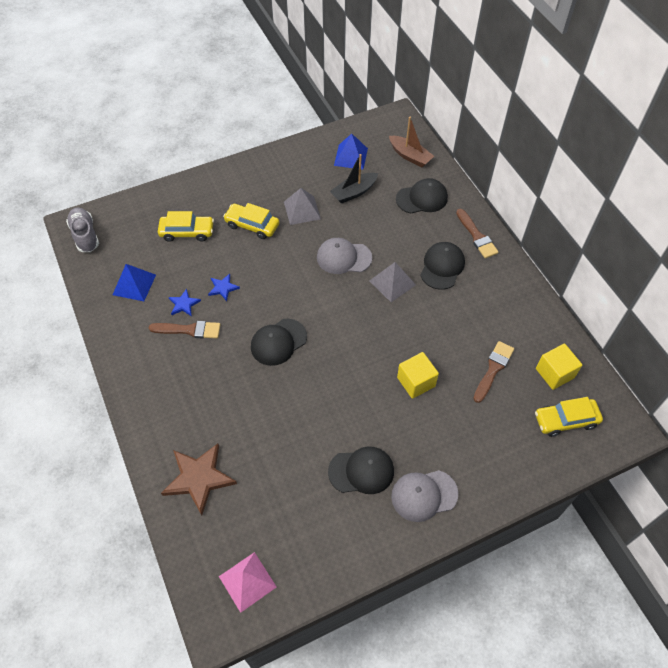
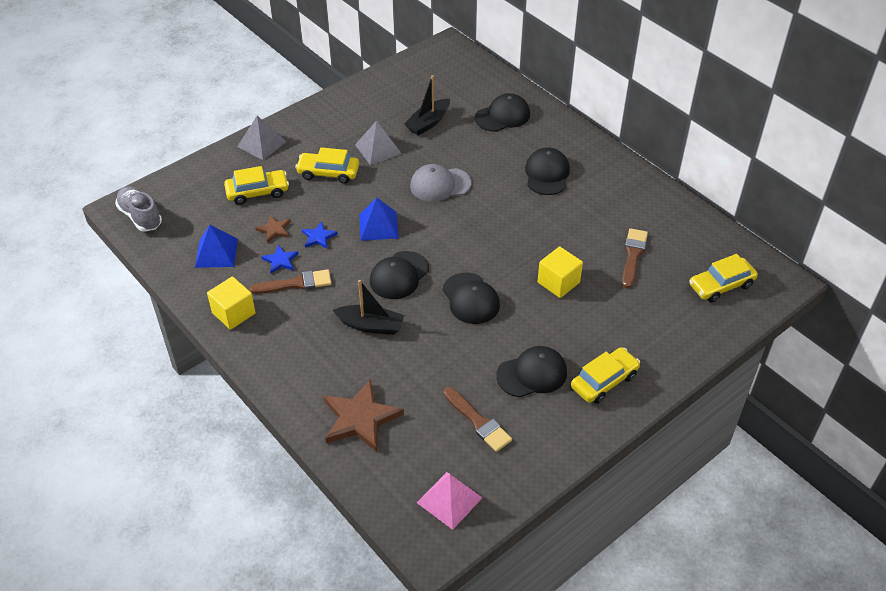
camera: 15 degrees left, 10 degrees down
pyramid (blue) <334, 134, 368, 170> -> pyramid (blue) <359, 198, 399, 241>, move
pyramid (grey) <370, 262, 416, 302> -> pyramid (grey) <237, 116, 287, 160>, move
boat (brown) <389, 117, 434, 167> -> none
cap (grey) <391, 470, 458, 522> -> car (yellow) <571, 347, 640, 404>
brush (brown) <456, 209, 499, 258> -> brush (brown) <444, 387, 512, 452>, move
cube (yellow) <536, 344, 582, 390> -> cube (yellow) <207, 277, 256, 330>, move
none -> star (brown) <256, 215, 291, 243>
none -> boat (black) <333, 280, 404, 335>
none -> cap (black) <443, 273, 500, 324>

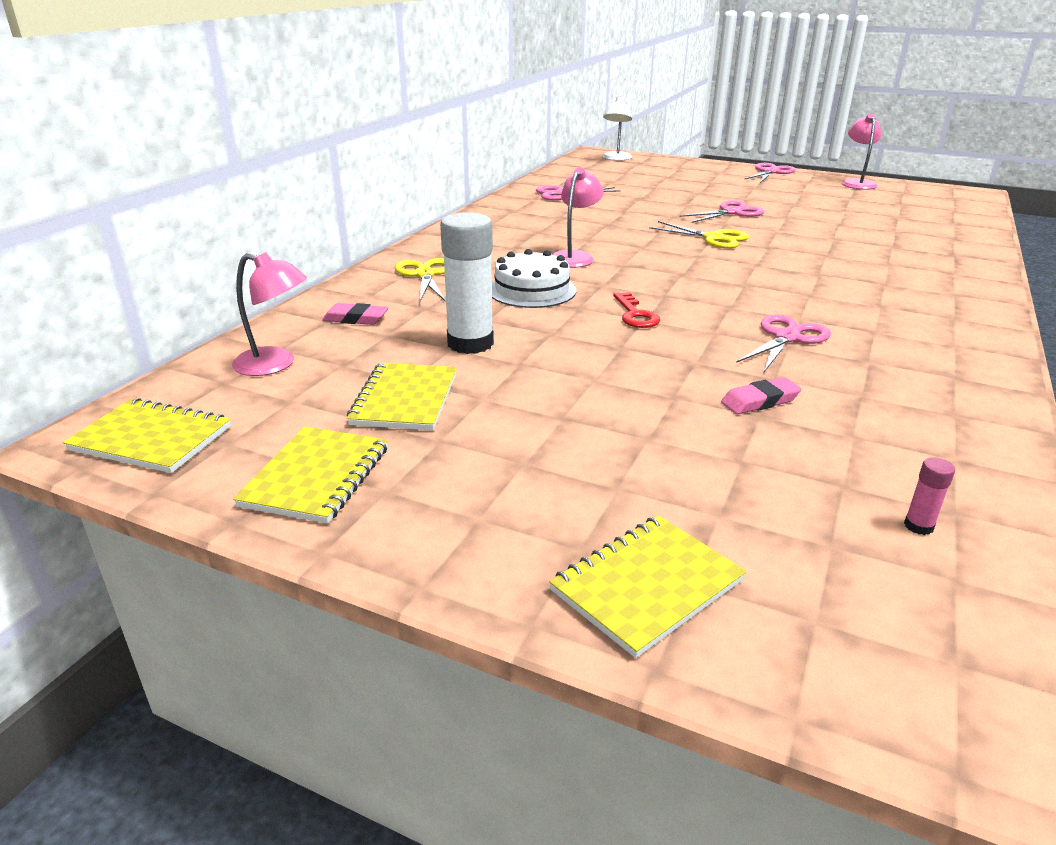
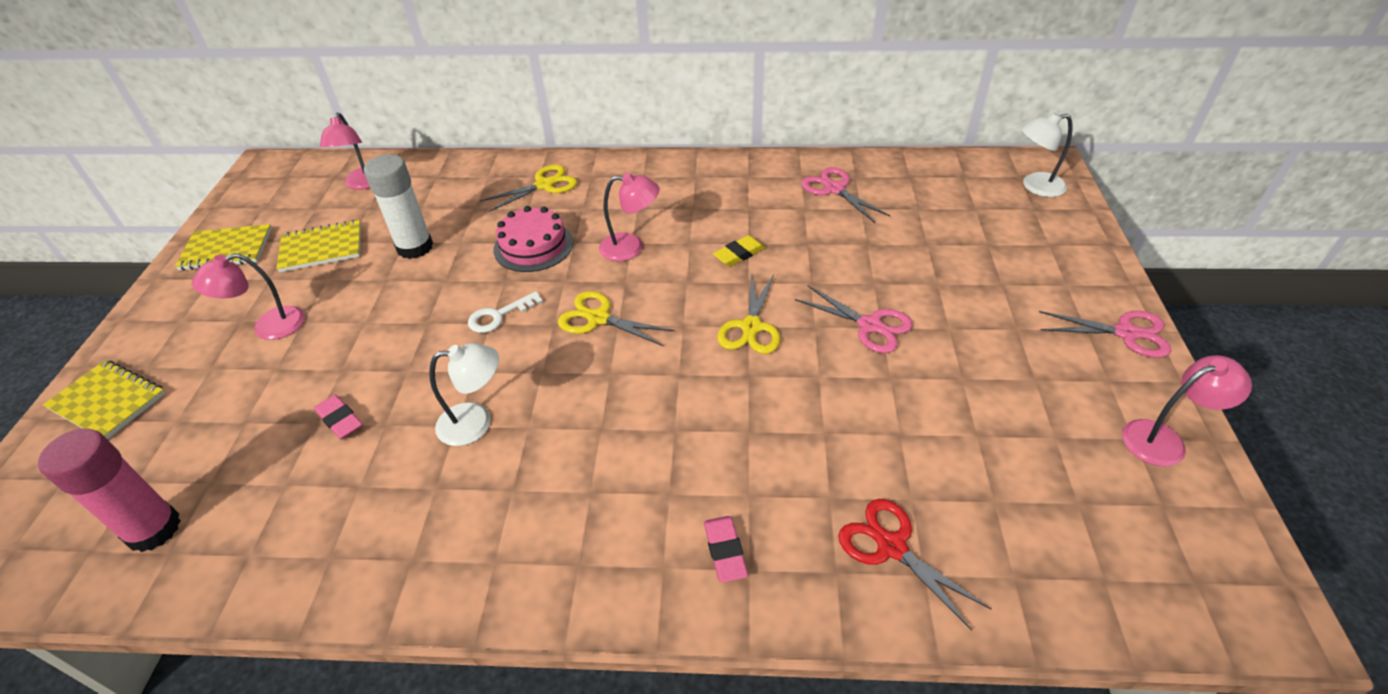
camera: 70 degrees right, 15 degrees up
notebook (yellow) <63, 398, 231, 473> -> none
eraser (pink) <322, 303, 389, 325> -> eraser (pink) <704, 516, 748, 583>, move
cake (white) <492, 249, 576, 308> -> cake (pink) <494, 206, 573, 272>
key (red) <613, 292, 660, 328> -> key (white) <468, 291, 543, 333>
scissors (pink) <736, 314, 831, 372> -> lamp (white) <429, 343, 499, 446>
glue stick (pink) <904, 457, 955, 535> -> glue stick (pink) <38, 428, 181, 552>, x2.45
none -> lamp (pink) <192, 253, 305, 340>
none -> scissors (yellow) <558, 291, 674, 346>
none -> eraser (yellow) <713, 235, 765, 267>
none -> scissors (red) <838, 499, 991, 631>

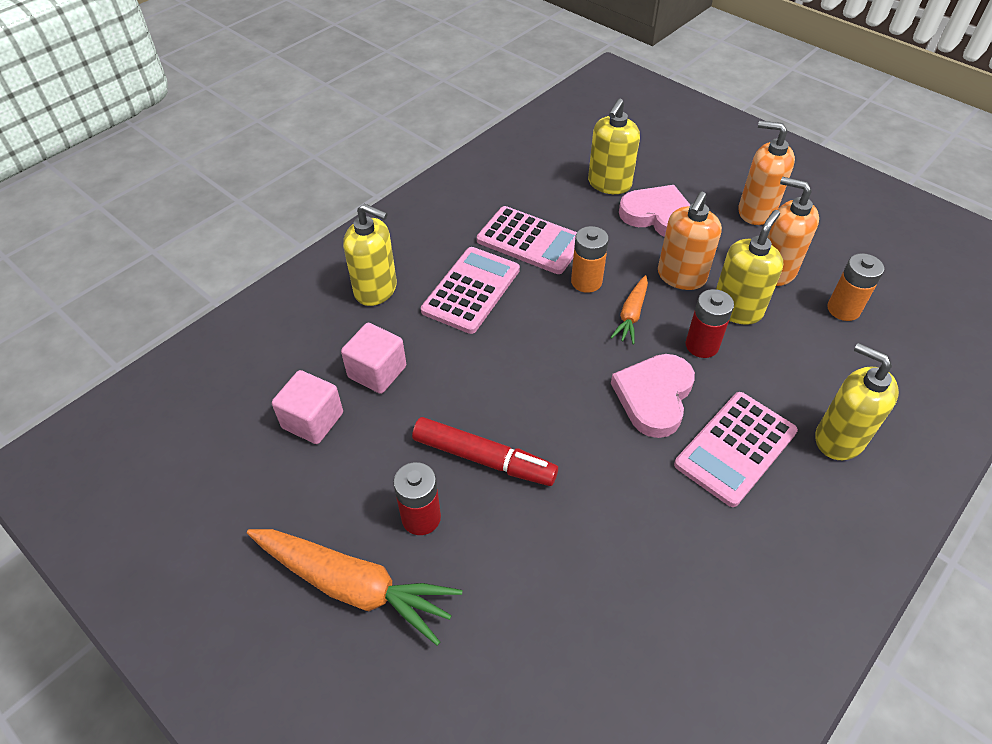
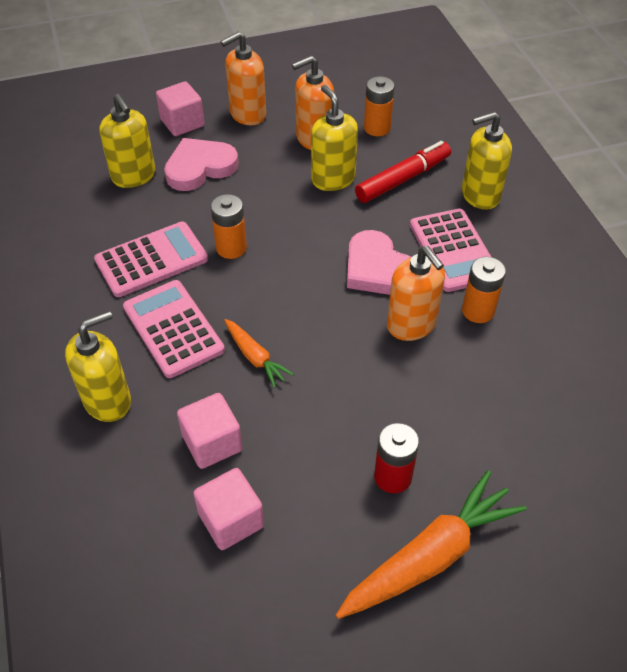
camera: 60 degrees left, 0 degrees up
marker (red) <412, 417, 558, 486> -> marker (red) <355, 141, 451, 203>, move
carrot (orange) <610, 275, 648, 344> -> carrot (orange) <224, 319, 294, 388>, move
soap dispenser (orange) <658, 192, 722, 290> -> soap dispenser (orange) <387, 246, 445, 341>, move
battery (red) <686, 289, 734, 358> -> none
none -> cube (pink) <156, 81, 205, 136>
none -> battery (orange) <462, 257, 506, 323>

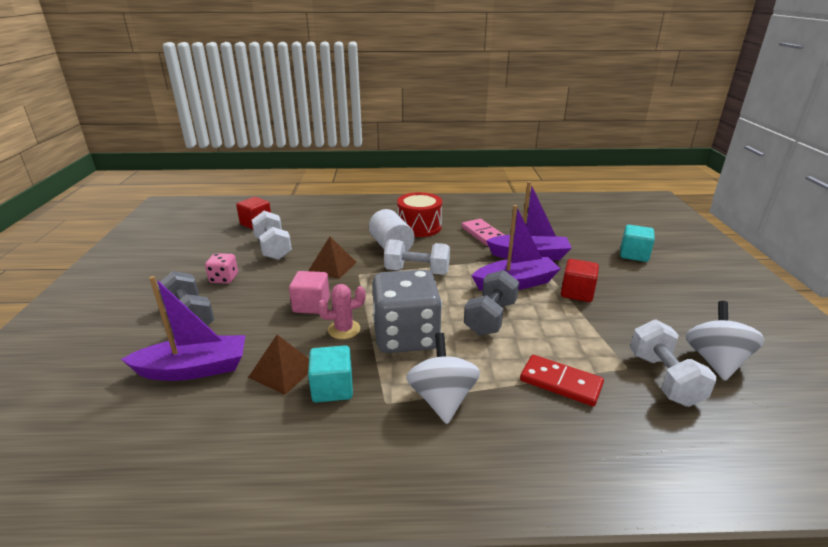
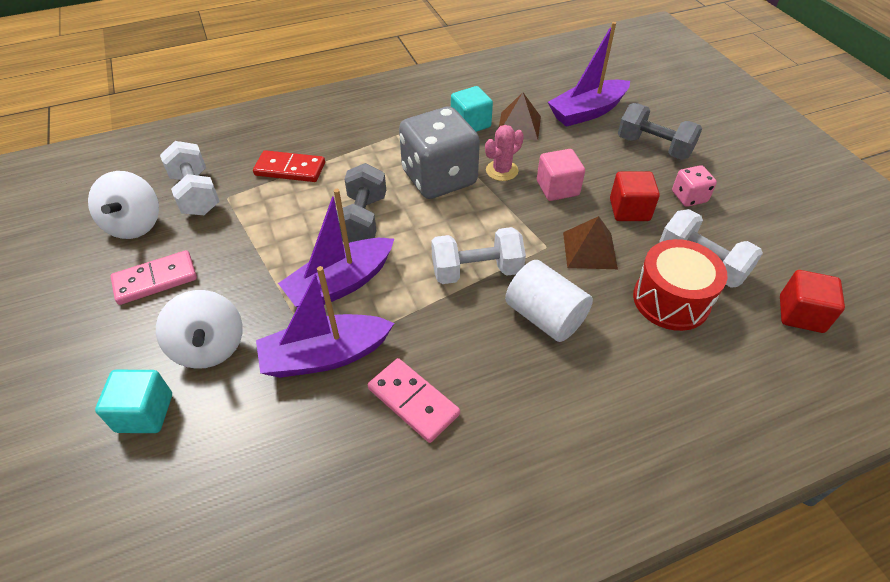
camera: 160 degrees right, 20 degrees up
drum (red) <397, 192, 442, 237> -> drum (red) <633, 239, 727, 331>, move
spinning top (white) <406, 333, 480, 424> -> spinning top (white) <156, 290, 243, 369>, move
cube (red) <561, 259, 599, 302> -> cube (red) <610, 171, 660, 221>, move
none -> domino (pink) <111, 250, 197, 305>

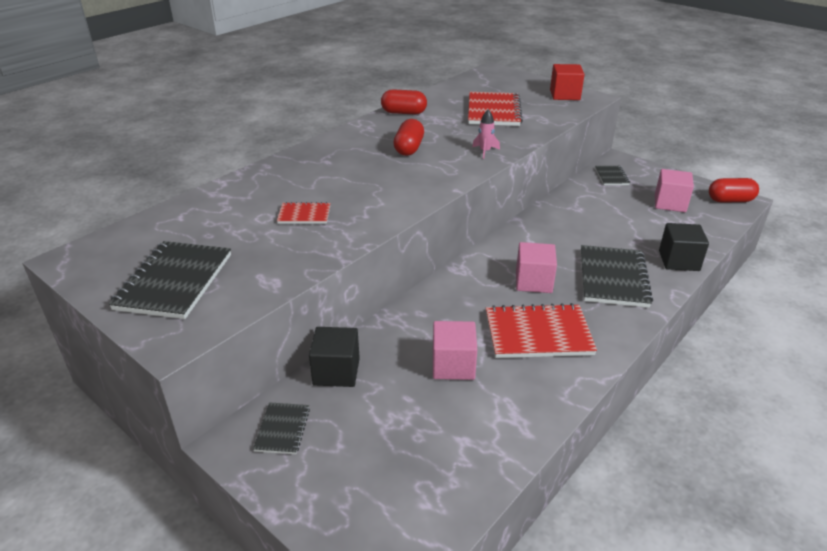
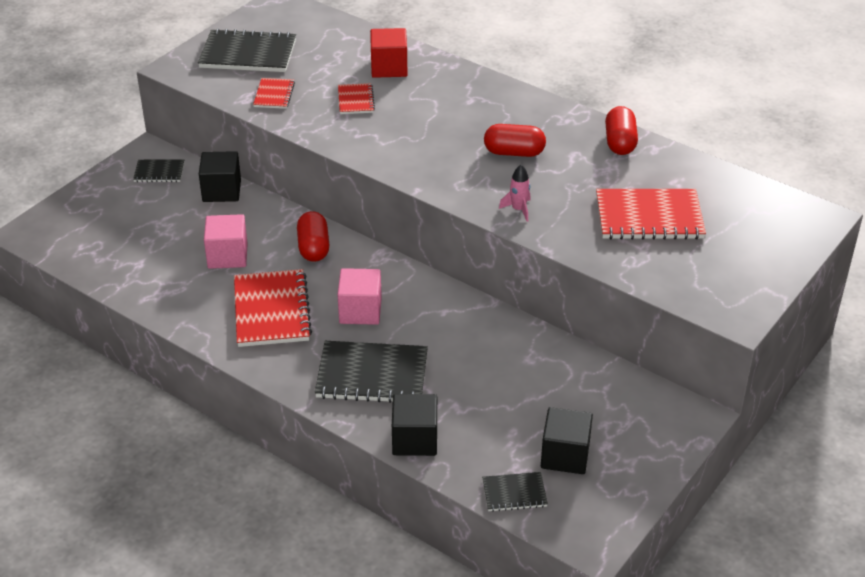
camera: 85 degrees right, 5 degrees up
cube (red) <550, 64, 585, 100> -> cube (red) <370, 28, 407, 78>, move
notebook (black) <595, 166, 630, 185> -> notebook (black) <482, 472, 548, 512>, move
cube (pink) <655, 169, 694, 212> -> cube (black) <541, 407, 593, 474>
capsule (red) <709, 178, 759, 203> -> capsule (red) <297, 211, 329, 262>, move
none -> notebook (red) <253, 78, 295, 109>

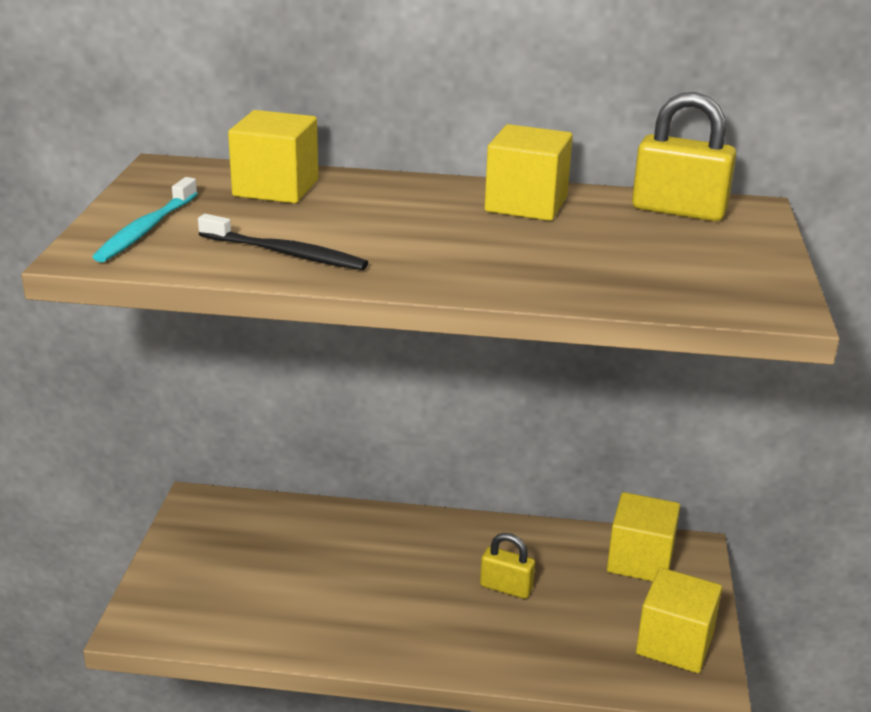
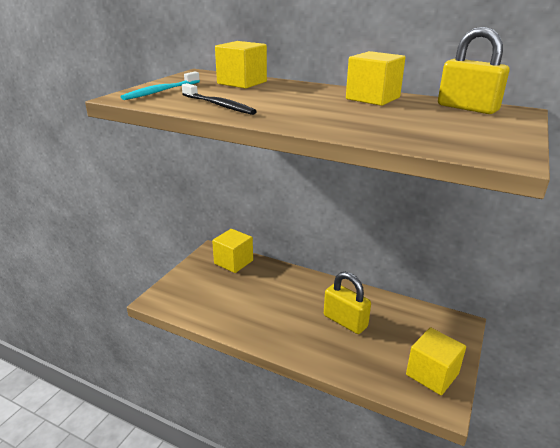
camera: 20 degrees right, 0 degrees up
padlock (yellow) <480, 533, 535, 599> -> padlock (yellow) <324, 272, 371, 334>, x1.57
cube (yellow) <607, 492, 680, 582> -> cube (yellow) <212, 229, 253, 273>, move

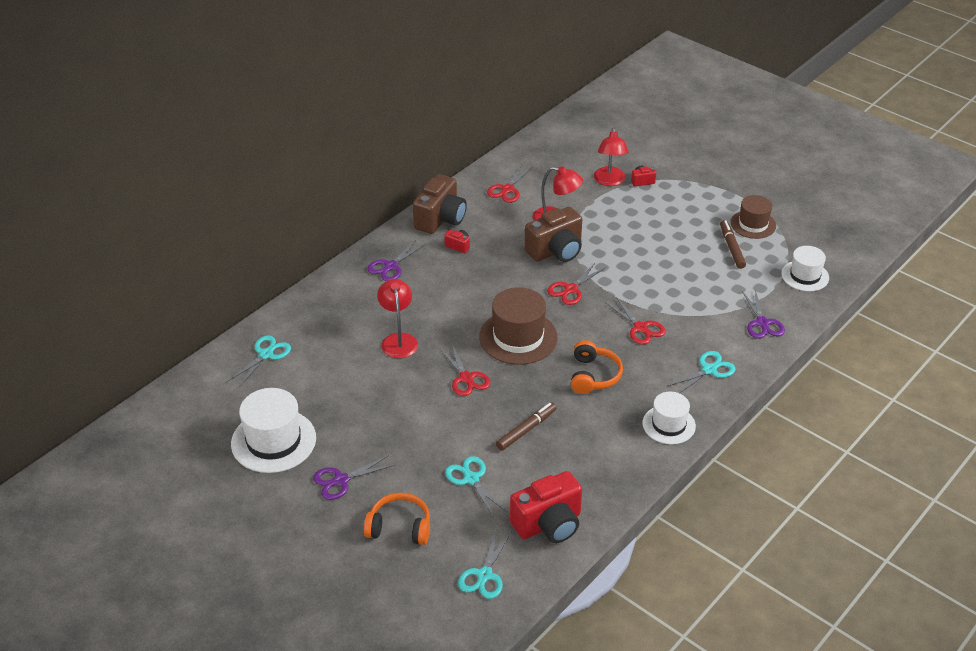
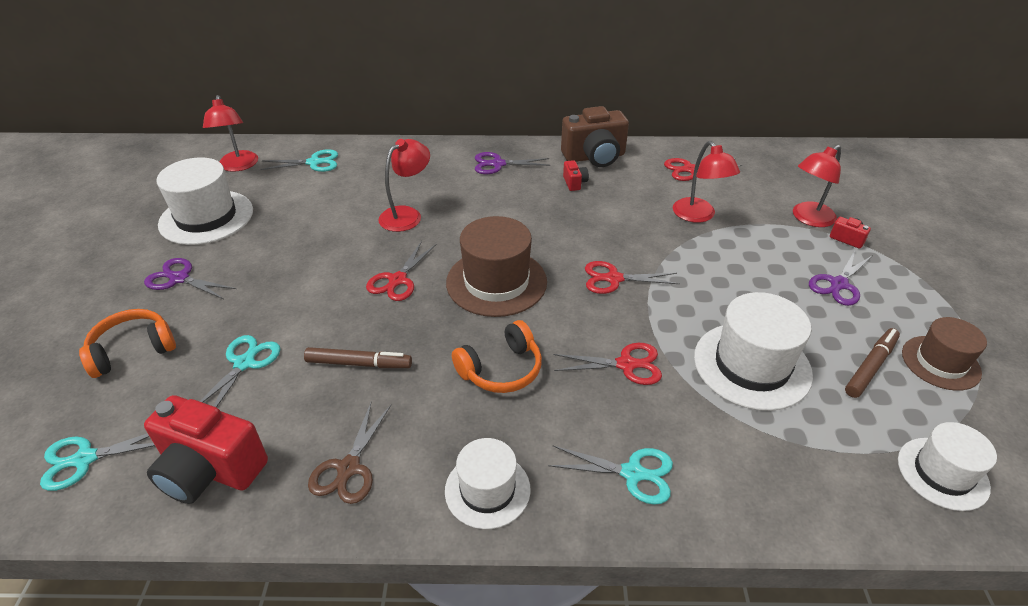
camera: 50 degrees right, 0 degrees up
headphones (orange) <364, 493, 430, 545> -> headphones (orange) <79, 309, 176, 378>, 90 degrees counterclockwise
camera (brown) <525, 207, 582, 262> -> none
scissors (red) <605, 297, 666, 345> -> scissors (red) <553, 343, 662, 385>, 105 degrees counterclockwise
scissors (purple) <742, 290, 785, 339> -> scissors (purple) <809, 251, 873, 306>, move
none -> lamp (red) <203, 95, 258, 172>
none -> scissors (brown) <308, 401, 391, 504>
none -> hat (white) <694, 292, 813, 411>

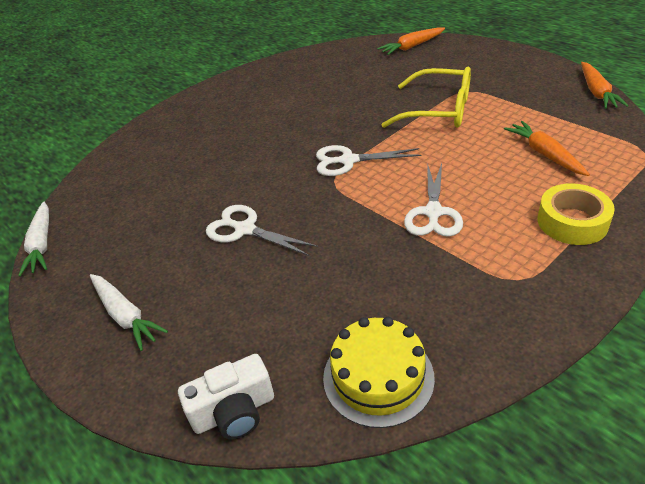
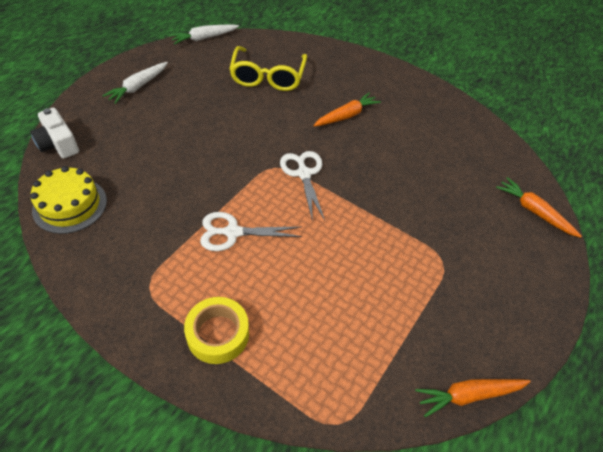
camera: 70 degrees right, 10 degrees up
scissors (white) <206, 205, 318, 256> -> none
glasses (yellow) <381, 67, 471, 128> -> glasses (yellow) <229, 46, 307, 91>, move
carrot (orange) <504, 121, 590, 176> -> carrot (orange) <313, 92, 381, 127>, move

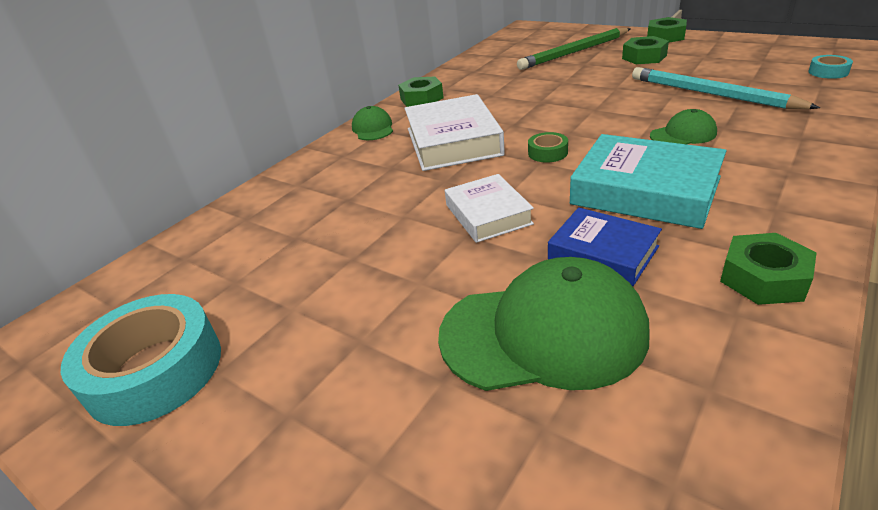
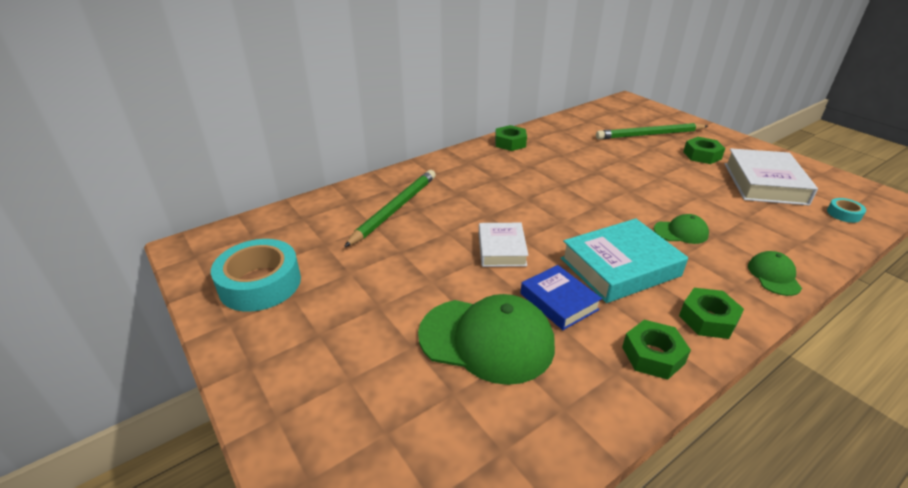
camera: 15 degrees right, 0 degrees up
cap (green) <352, 106, 393, 140> -> cap (green) <748, 251, 802, 296>, move
book (white) <405, 94, 505, 171> -> book (white) <725, 148, 818, 205>, move
tape (green) <528, 132, 568, 162> -> none
book (turquoise) <570, 134, 727, 229> -> book (turquoise) <561, 218, 688, 303>, 75 degrees counterclockwise
pencil (turquoise) <632, 67, 820, 109> -> none
nut (green) <647, 17, 687, 43> -> nut (green) <679, 288, 744, 339>, move
none -> pencil (green) <344, 170, 436, 247>

